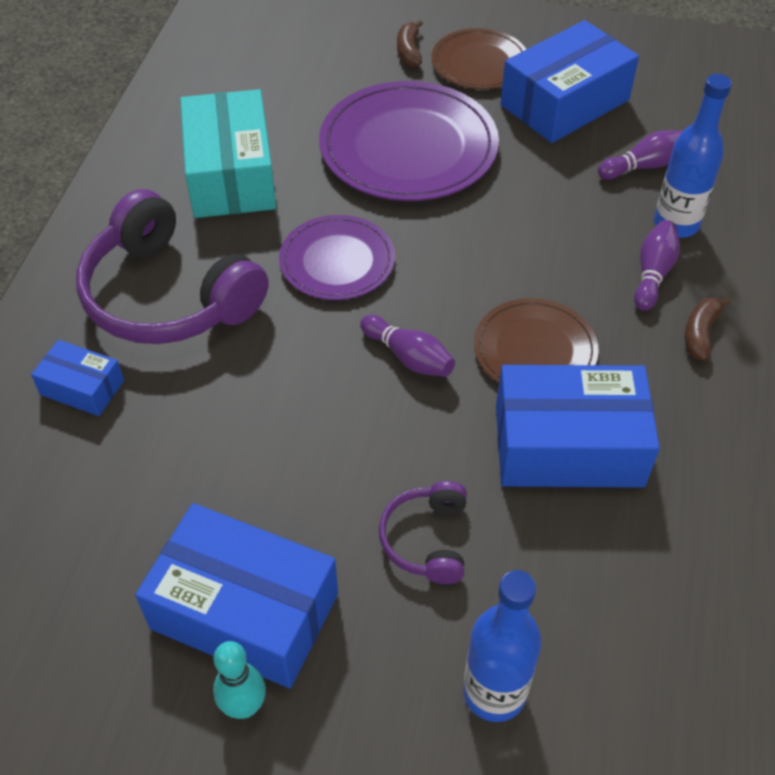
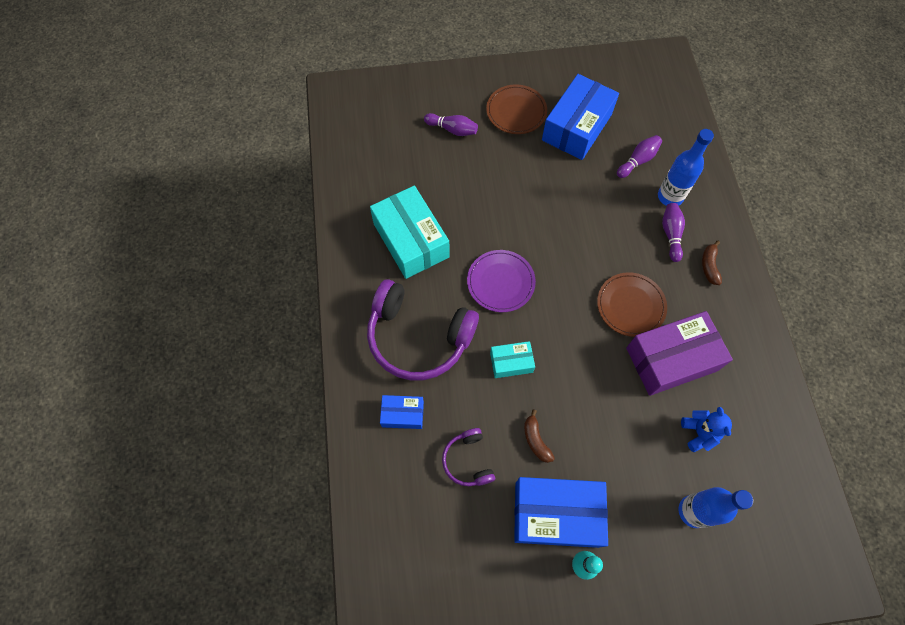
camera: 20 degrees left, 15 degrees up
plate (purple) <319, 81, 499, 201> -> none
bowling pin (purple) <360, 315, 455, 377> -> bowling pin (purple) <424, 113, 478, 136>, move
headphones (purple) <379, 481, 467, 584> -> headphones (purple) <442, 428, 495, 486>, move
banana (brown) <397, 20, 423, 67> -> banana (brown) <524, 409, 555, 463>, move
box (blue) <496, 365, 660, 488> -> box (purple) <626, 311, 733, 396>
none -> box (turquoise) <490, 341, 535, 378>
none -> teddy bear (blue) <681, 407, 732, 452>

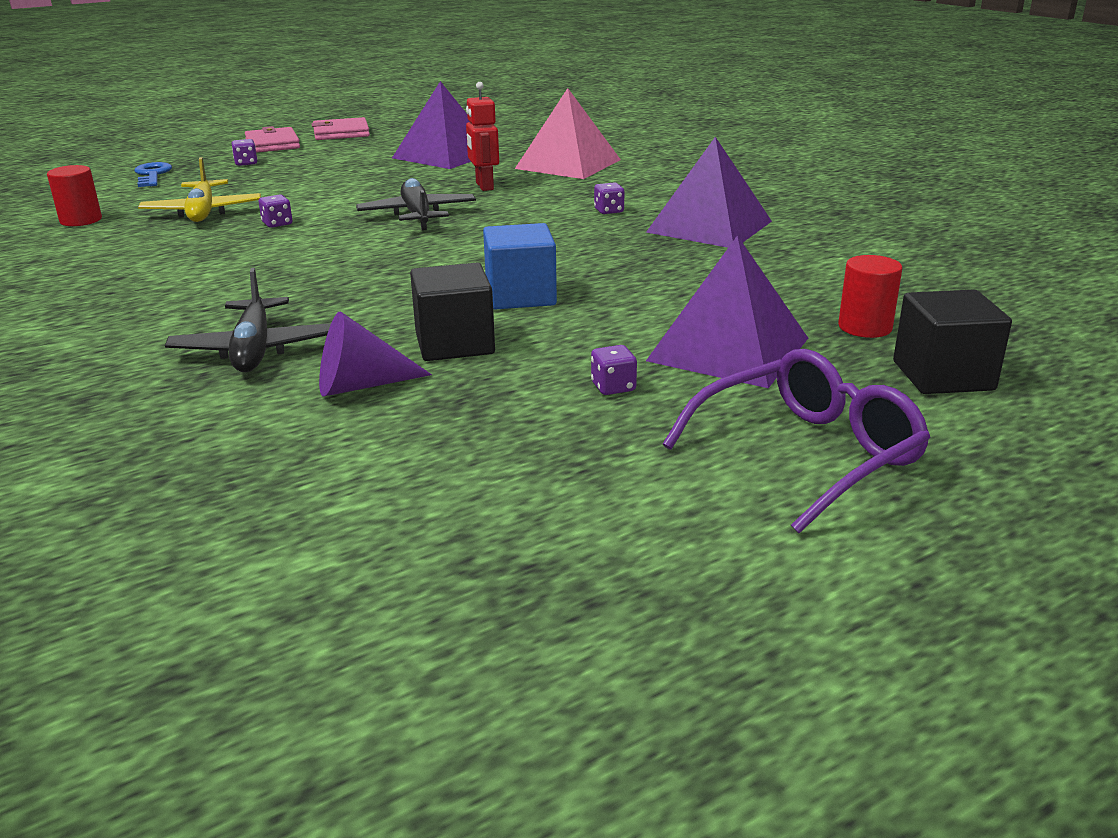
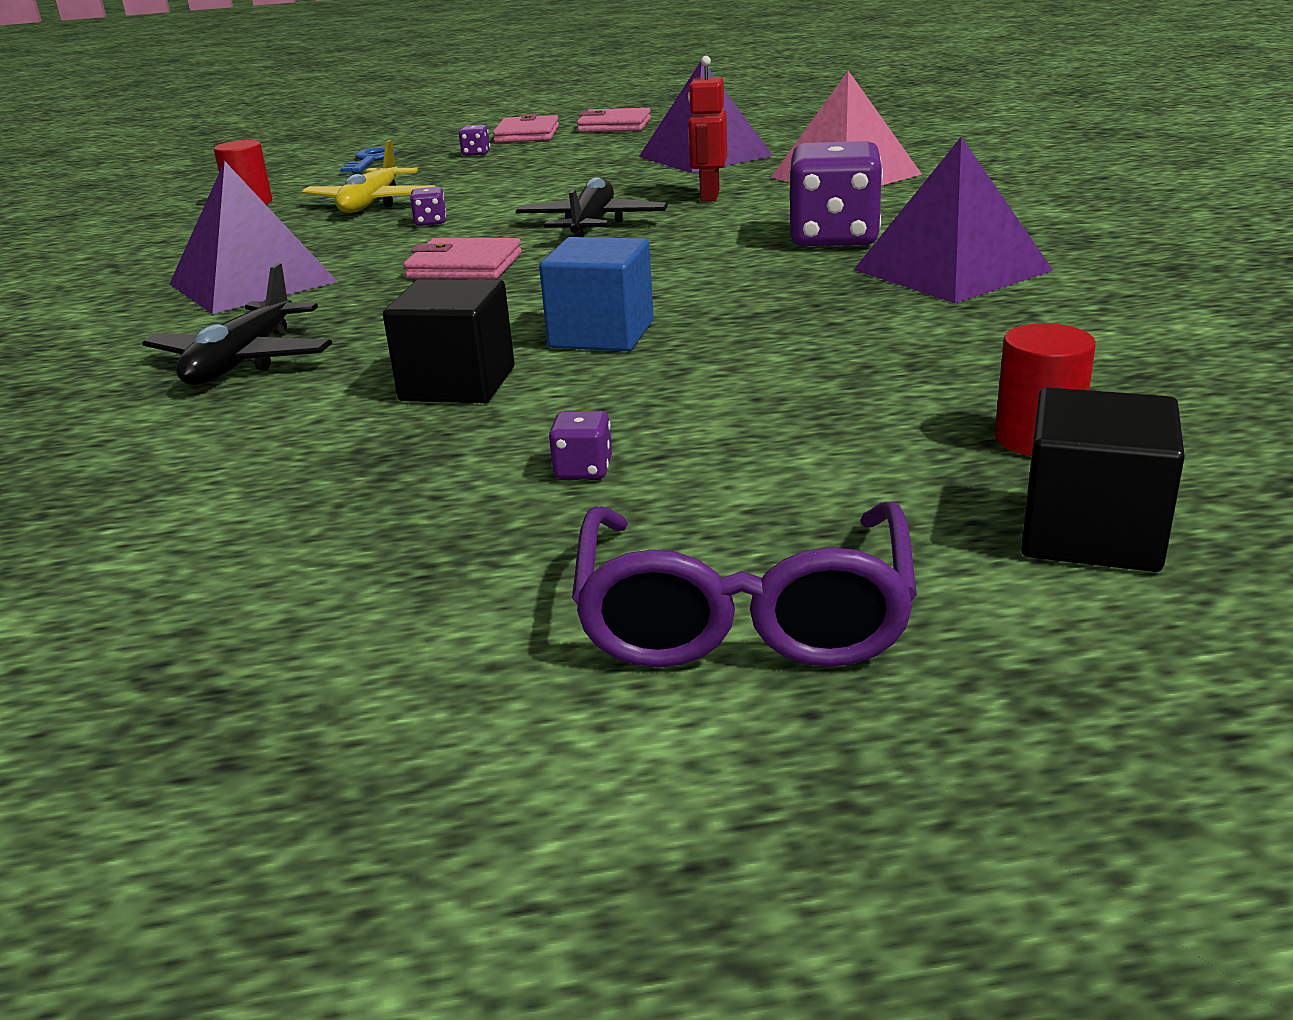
camera: 25 degrees right, 0 degrees up
cone (purple) <319, 311, 432, 396> -> none
dice (purple) <594, 182, 624, 214> -> dice (purple) <788, 141, 883, 247>, x2.43
pyramid (purple) <646, 235, 808, 388> -> pyramid (purple) <170, 161, 338, 314>, move
glasses (purple) <663, 349, 931, 533> -> glasses (purple) <572, 502, 917, 668>, 105 degrees clockwise
none -> wallet (pink) <403, 238, 522, 279>

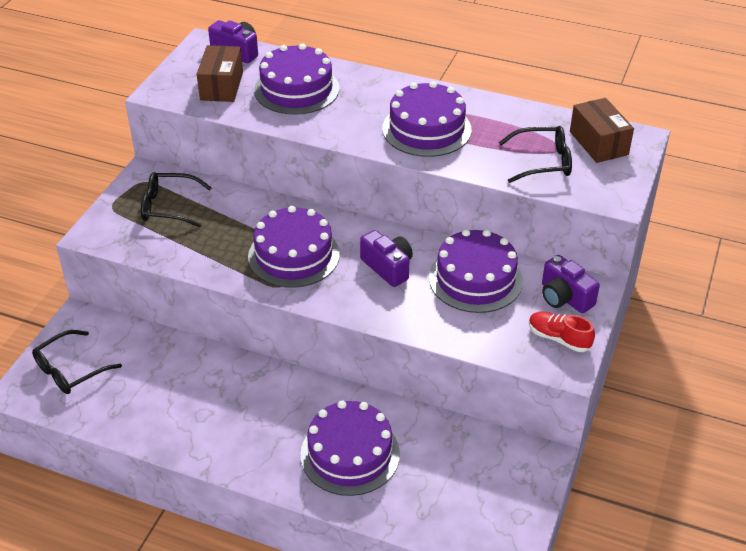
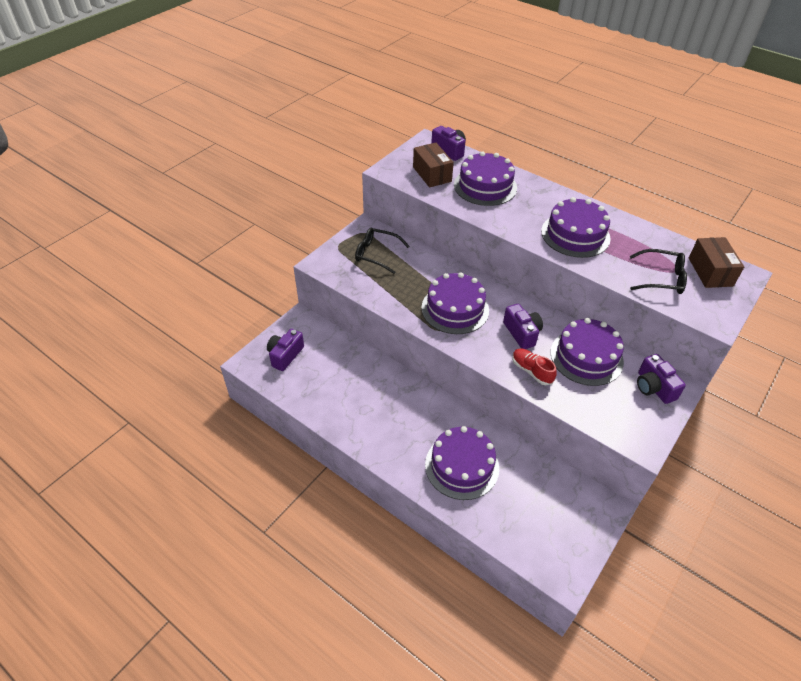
camera: 15 degrees right, 5 degrees up
glasses (black) <32, 330, 122, 394> -> camera (purple) <267, 329, 304, 371>
box (brown) <197, 45, 243, 102> -> box (brown) <413, 143, 454, 188>, 45 degrees counterclockwise
shoe (red) <529, 312, 595, 352> -> shoe (red) <512, 349, 557, 385>, move

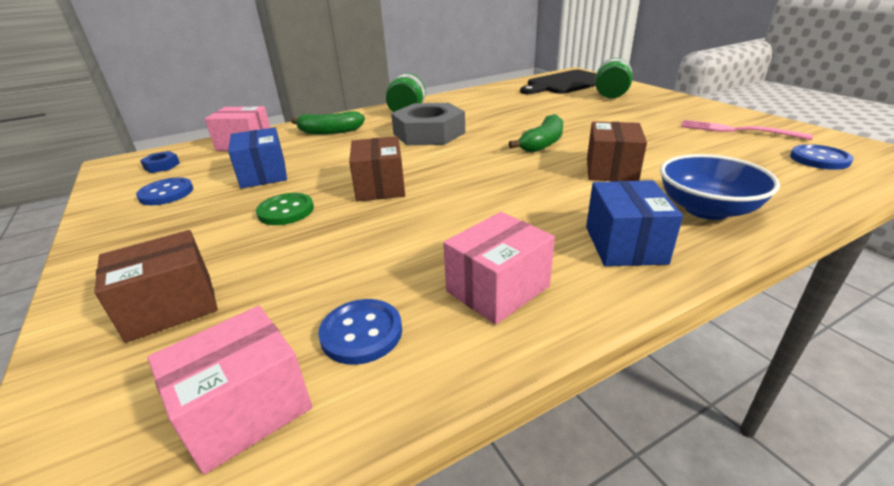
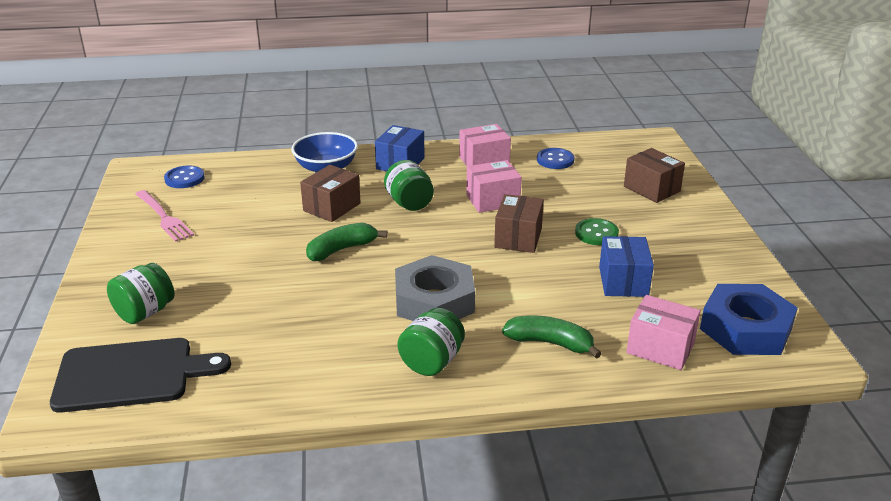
camera: 160 degrees left, 0 degrees up
box (brown) <94, 230, 218, 343> -> box (brown) <624, 148, 685, 203>, 60 degrees clockwise
button (blue) <136, 177, 193, 205> -> none
nut (blue) <140, 151, 180, 173> -> nut (blue) <700, 284, 798, 355>, x2.45
box (pink) <148, 306, 312, 474> -> box (pink) <466, 160, 522, 213>, move
none -> jar (green) <384, 160, 434, 211>

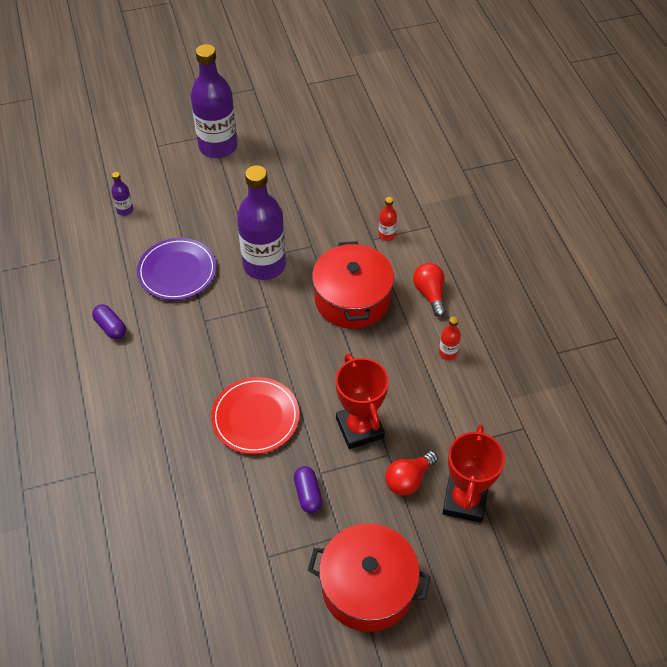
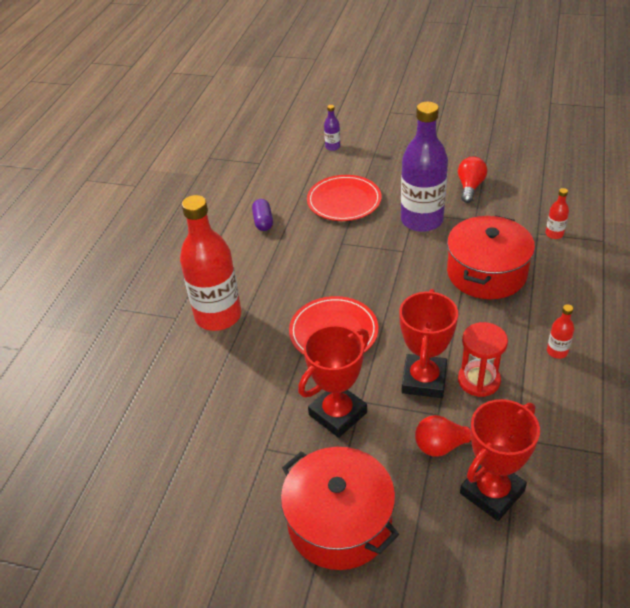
camera: 35 degrees right, 10 degrees down
plate (purple) <137, 238, 217, 300> -> plate (red) <307, 175, 382, 221>
bottle (purple) <191, 44, 238, 158> -> none
capsule (purple) <294, 466, 323, 513> -> trophy (red) <298, 325, 369, 438>
light bulb (red) <413, 263, 446, 317> -> light bulb (red) <458, 157, 487, 203>, move
none -> bottle (red) <180, 195, 241, 331>
none -> hourglass (red) <458, 322, 508, 397>

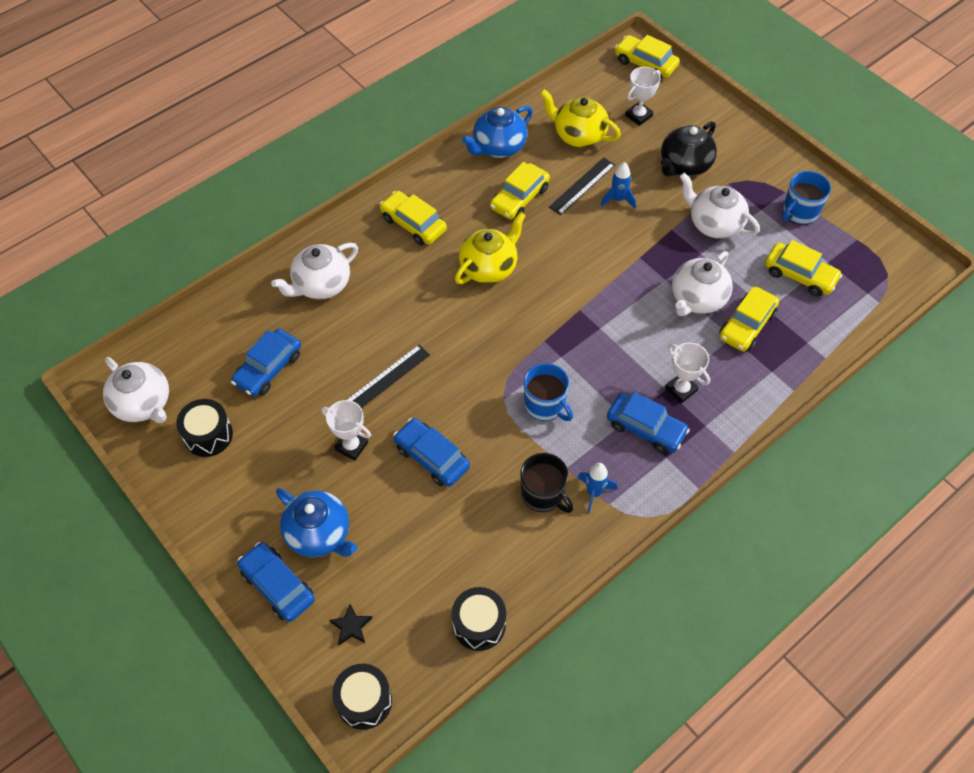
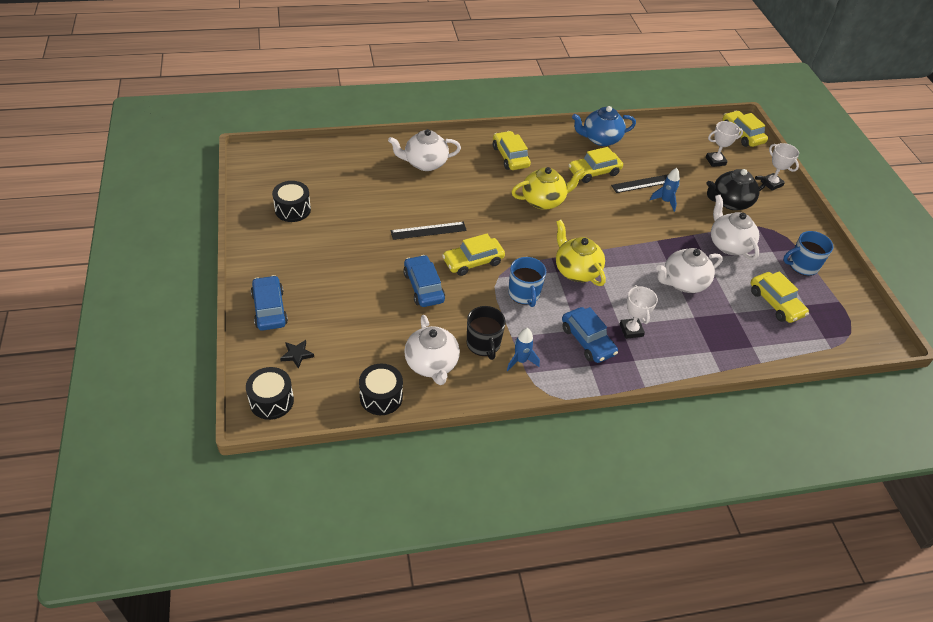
camera: 25 degrees right, 10 degrees down
teapot (white) <103, 357, 169, 423> -> teapot (white) <404, 315, 460, 385>, move
car (blue) <231, 329, 301, 397> -> none
teapot (blue) <276, 488, 357, 557> -> none
trophy (white) <322, 400, 371, 461> -> trophy (white) <761, 143, 799, 191>, move
teapot (yellow) <540, 89, 621, 147> -> teapot (yellow) <556, 220, 606, 286>, move
car (yellow) <719, 287, 779, 351> -> car (yellow) <442, 234, 505, 276>, move

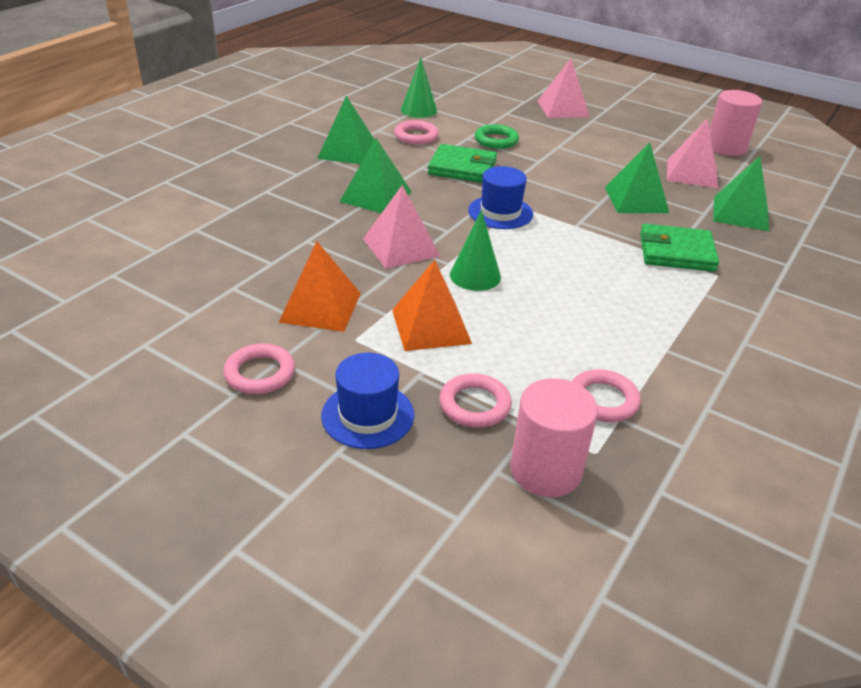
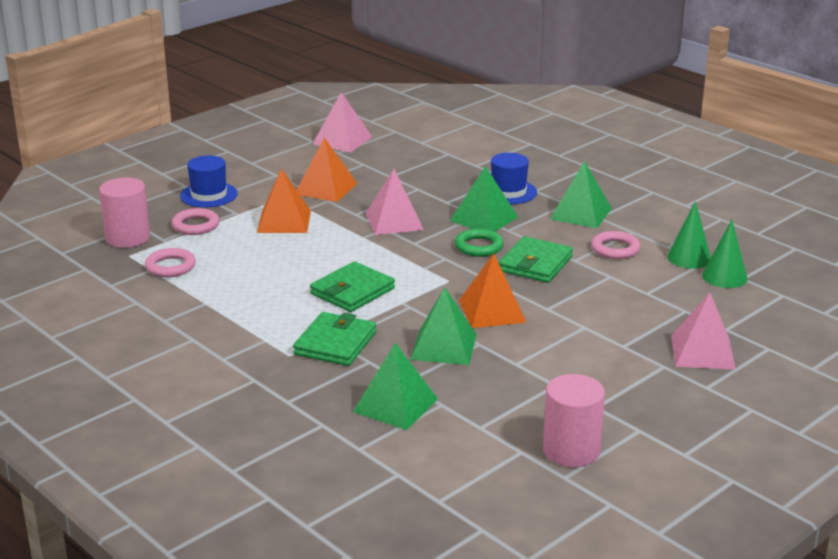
camera: 105 degrees right, 10 degrees down
ring (pink) <223, 343, 295, 394> -> none
cone (green) <450, 210, 501, 291> -> cone (green) <702, 220, 748, 288>, move
hat (blue) <468, 166, 533, 229> -> hat (blue) <491, 153, 537, 204>, move
ring (green) <475, 124, 519, 149> -> ring (green) <455, 229, 504, 257>, move
pyramid (pink) <667, 118, 718, 188> -> pyramid (pink) <313, 92, 372, 153>, move
none -> wallet (green) <310, 261, 395, 312>
none -> pyramid (orange) <459, 254, 527, 328>

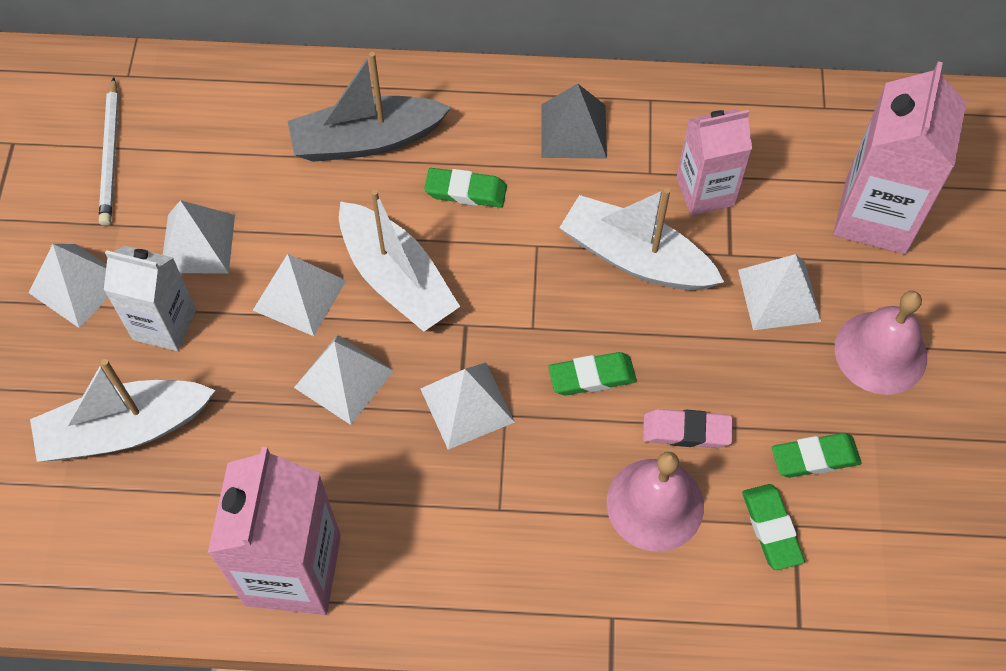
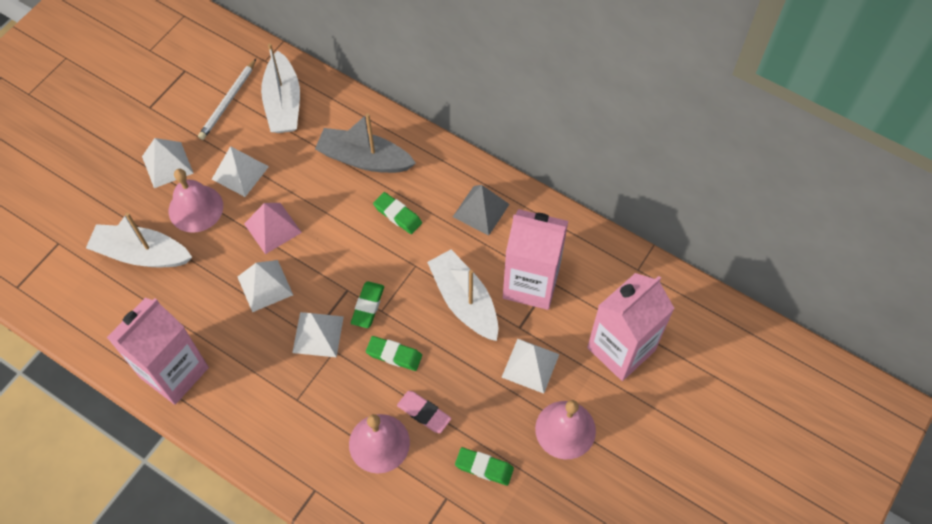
camera: 30 degrees right, 0 degrees up
carton (white) <104, 246, 196, 351> -> bell (pink) <169, 169, 223, 233>
pyramid (white) <253, 254, 347, 336> -> pyramid (pink) <244, 203, 302, 254>
boat (white) <339, 189, 460, 332> -> boat (white) <261, 43, 300, 133>, move
carton (pink) <676, 109, 752, 216> -> carton (pink) <503, 209, 568, 310>, x1.55
eraser (green) <742, 484, 805, 570> -> eraser (green) <351, 281, 384, 328>, move

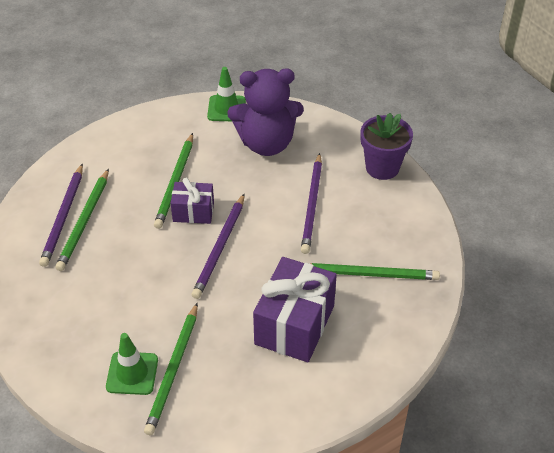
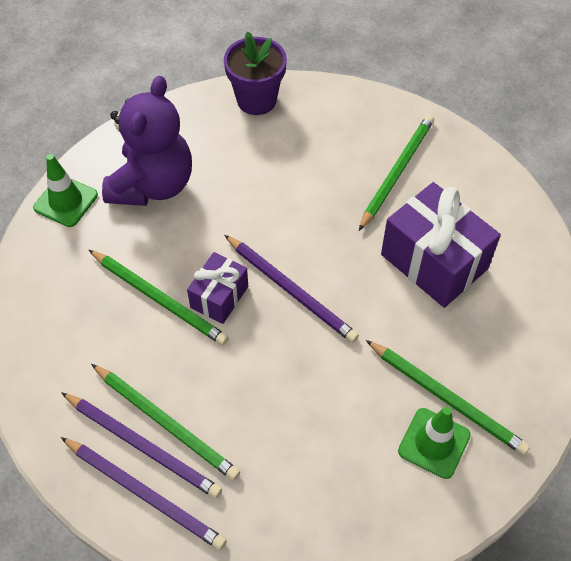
camera: 65 degrees left, 10 degrees up
pencil (purple) <301, 153, 322, 254> -> pencil (purple) <61, 437, 227, 550>, move

